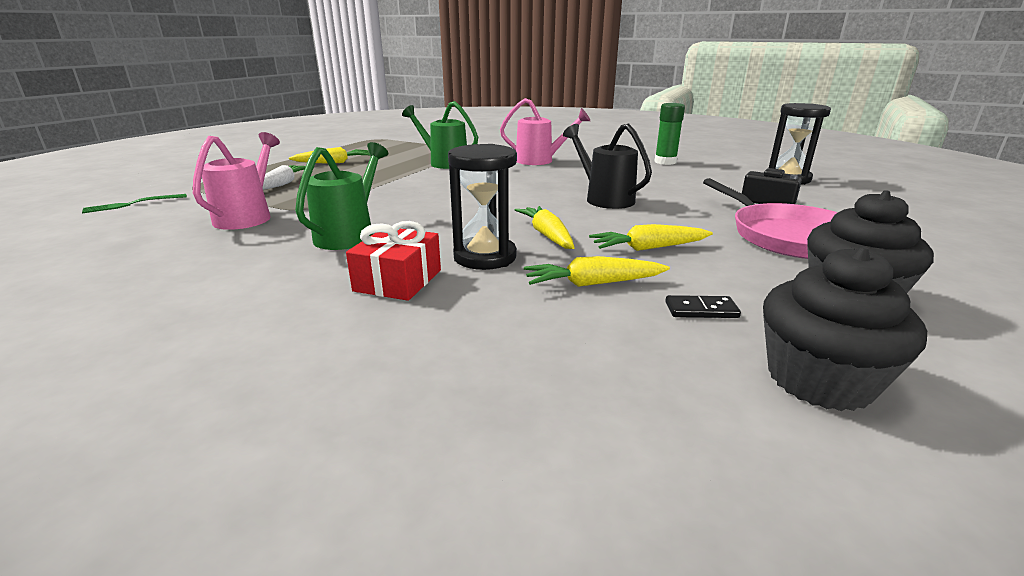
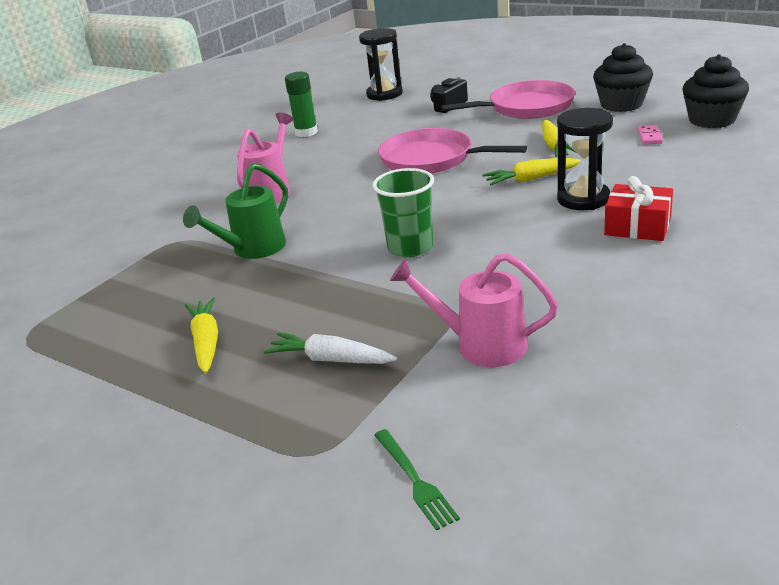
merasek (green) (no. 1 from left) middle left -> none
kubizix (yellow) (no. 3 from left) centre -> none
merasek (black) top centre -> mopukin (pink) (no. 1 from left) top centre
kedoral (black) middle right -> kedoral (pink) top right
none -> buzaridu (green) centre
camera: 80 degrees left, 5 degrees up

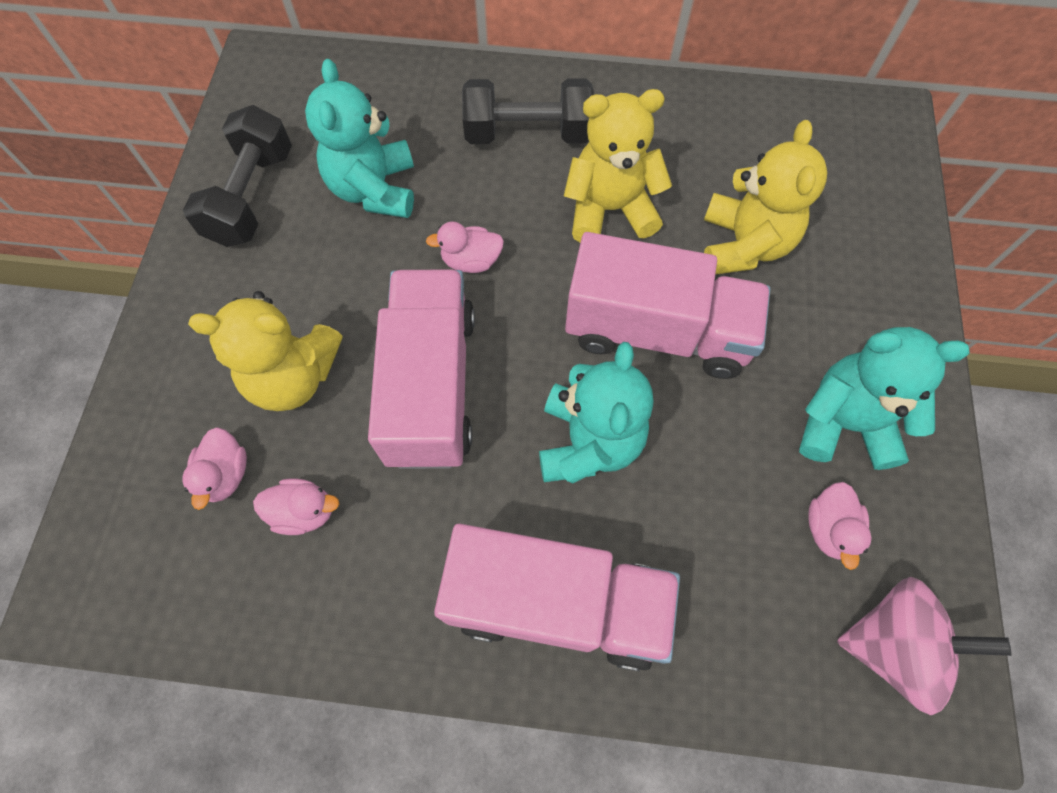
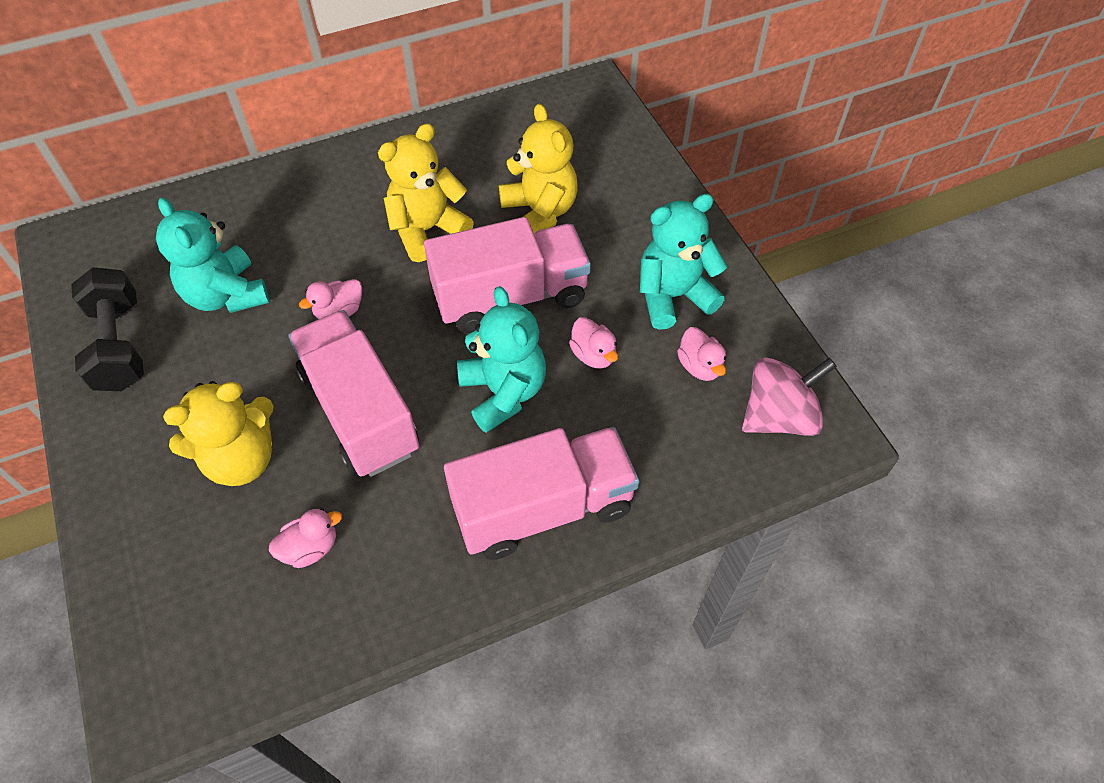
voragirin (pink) (no. 1 from left in the first image) middle left -> voragirin (pink) (no. 3 from left) centre, shifted
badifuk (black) (no. 2 from left) top centre -> none
camera: 30 degrees left, 10 degrees down

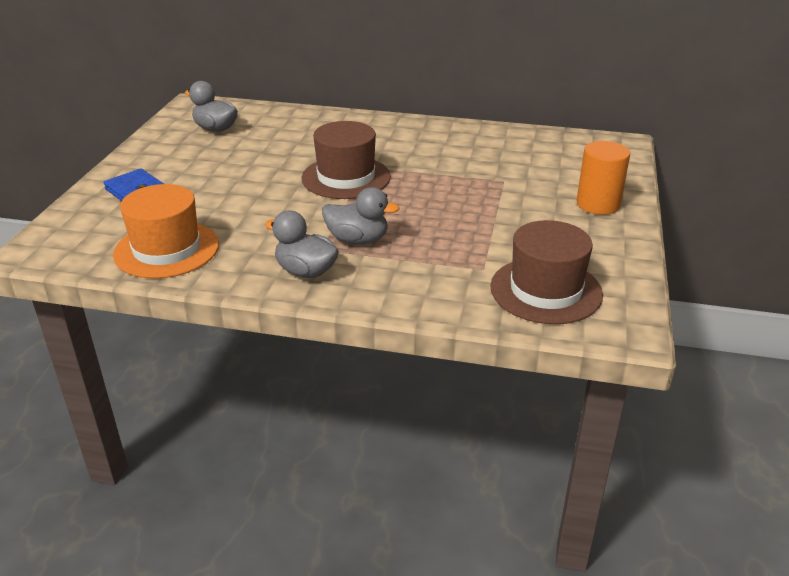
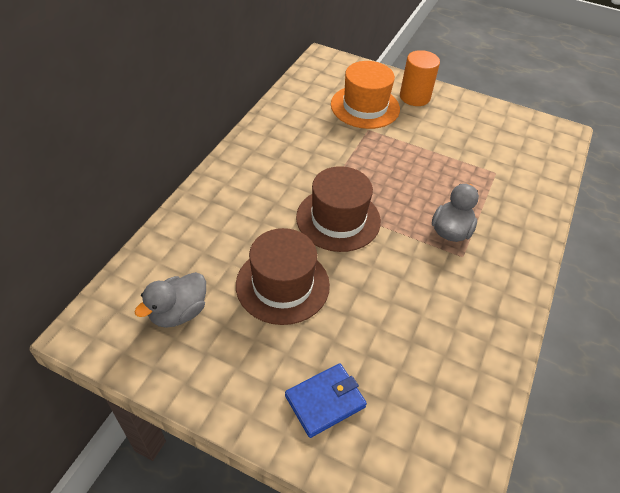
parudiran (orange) middle left -> parudiran (orange) top centre, shifted
voragirin (grey) (no. 2 from left) centre -> none
parudiran (brown) (no. 2 from left in the first image) middle right -> parudiran (brown) (no. 1 from left) centre, shifted
camera: 80 degrees left, 15 degrees up

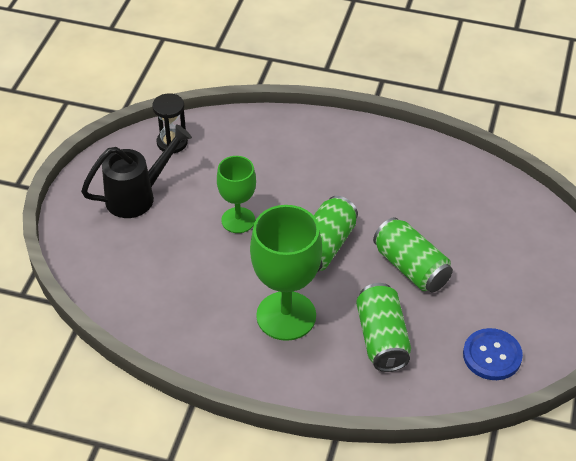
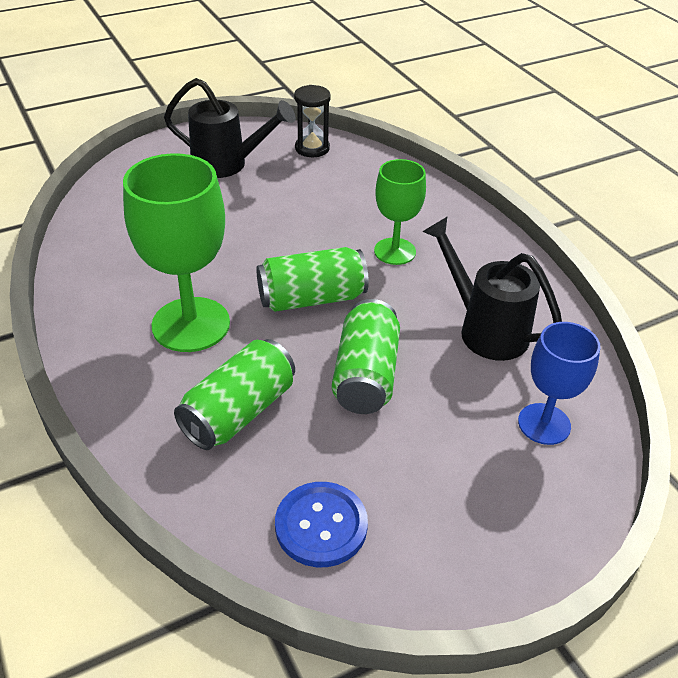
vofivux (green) (no. 1 from left in the first image) centre -> vofivux (green) (no. 2 from left) top centre, shifted
none -> merasek (black) (no. 2 from left) middle right
none -> vofivux (blue) middle right
camera: 45 degrees right, 5 degrees down

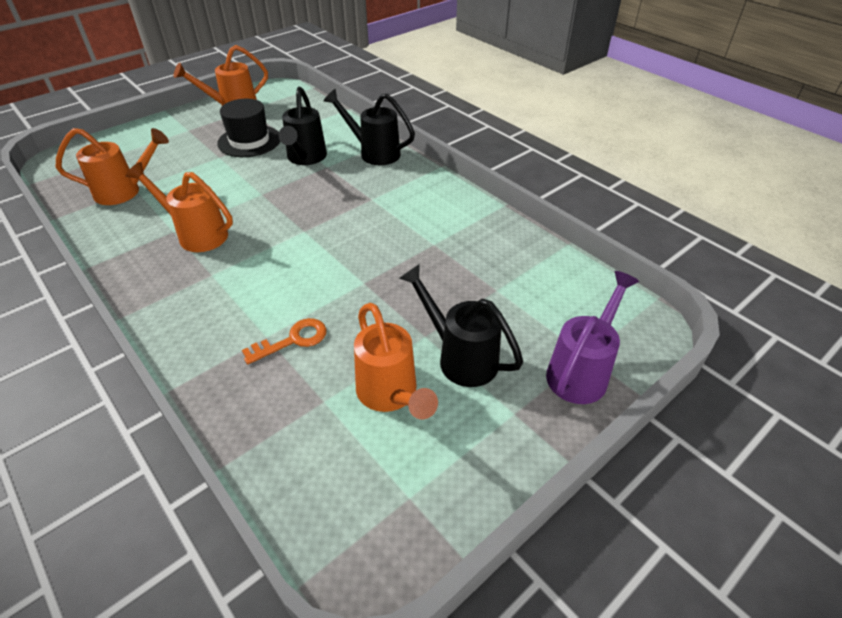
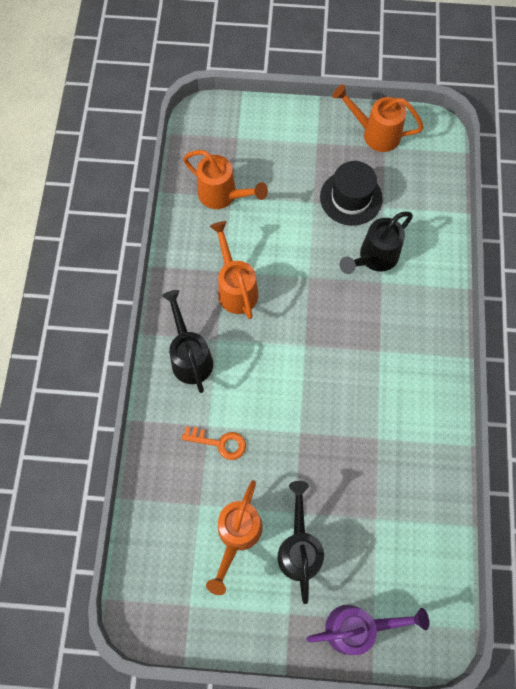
merasek (black) (no. 2 from left in the first image) top centre -> merasek (black) (no. 1 from left) centre, shifted
camera: 45 degrees right, 25 degrees up

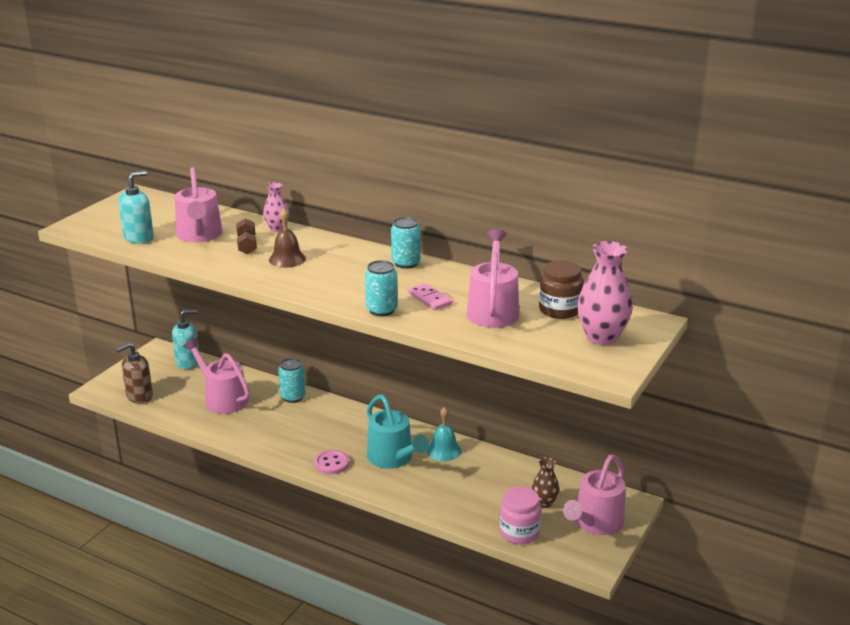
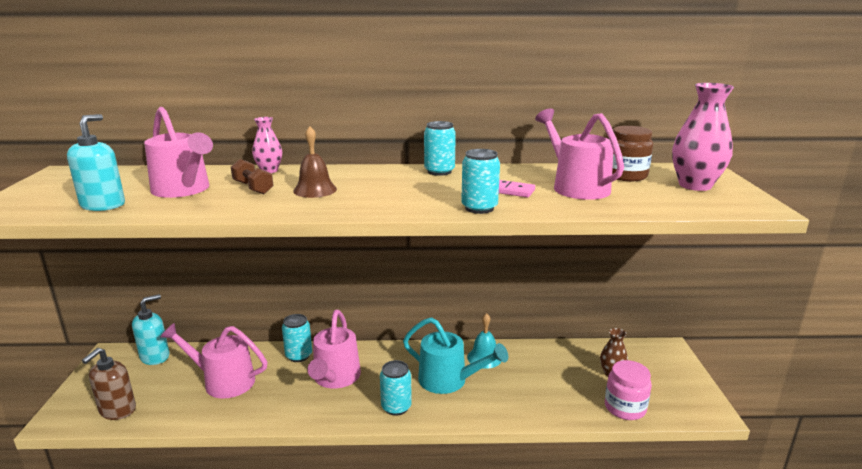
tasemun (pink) bottom centre -> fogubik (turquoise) (no. 2 from left) bottom centre
merasek (pink) (no. 4 from left in the first image) bottom right -> merasek (pink) (no. 3 from left) bottom centre, shifted
camera: 30 degrees left, 5 degrees down

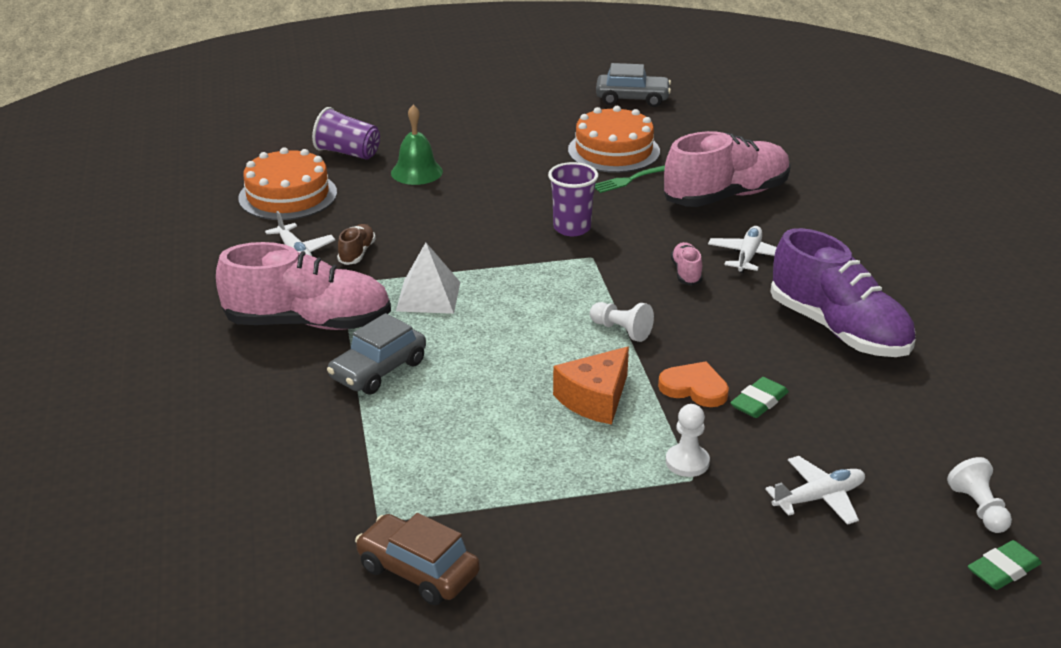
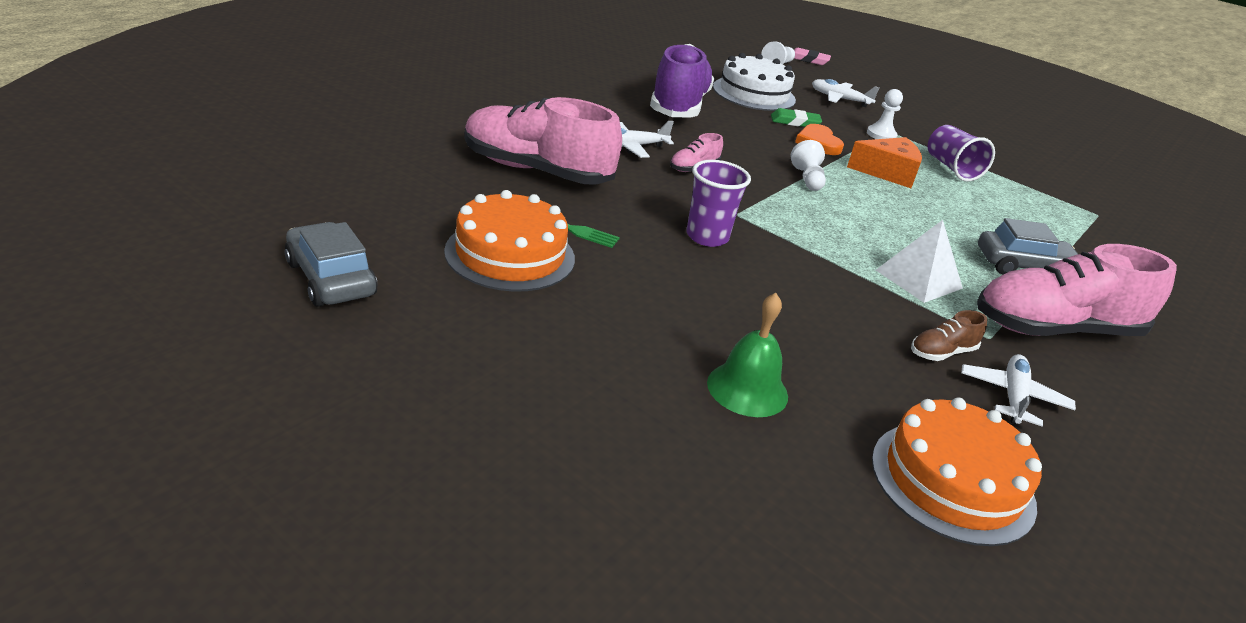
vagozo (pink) (no. 1 from left in the first image) middle left -> vagozo (pink) (no. 3 from left) middle right, 60 degrees counterclockwise
buzaridu (purple) (no. 1 from left in the first image) top left -> buzaridu (purple) (no. 2 from left) top right, shifted
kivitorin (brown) bottom centre -> none
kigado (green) (no. 2 from left) bottom right -> kigado (pink) top centre
none -> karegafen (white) top centre
camera: 135 degrees left, 0 degrees up

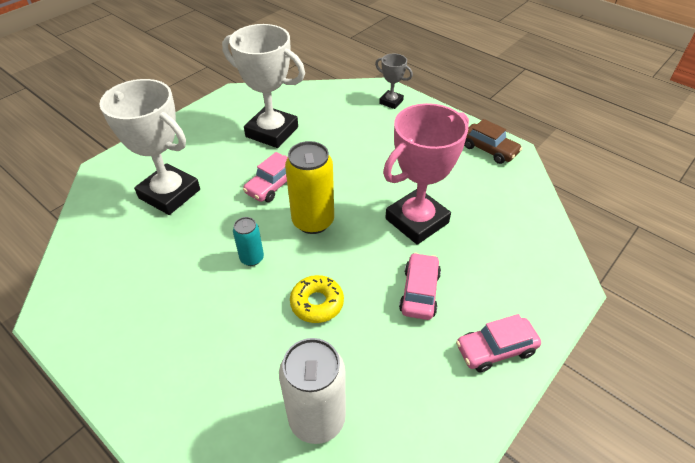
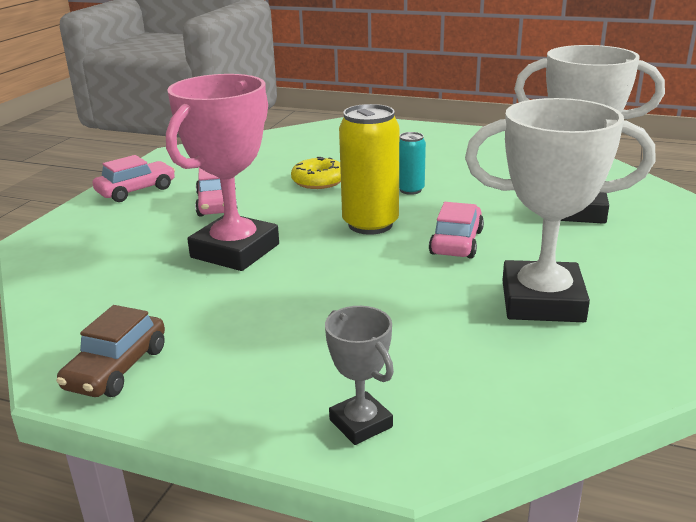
fogubik (white) bottom centre -> none
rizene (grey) top centre -> rizene (grey) bottom centre, 45 degrees clockwise
kivitorin (brown) top right -> kivitorin (brown) bottom left, 90 degrees counterclockwise
camera: 160 degrees right, 20 degrees down

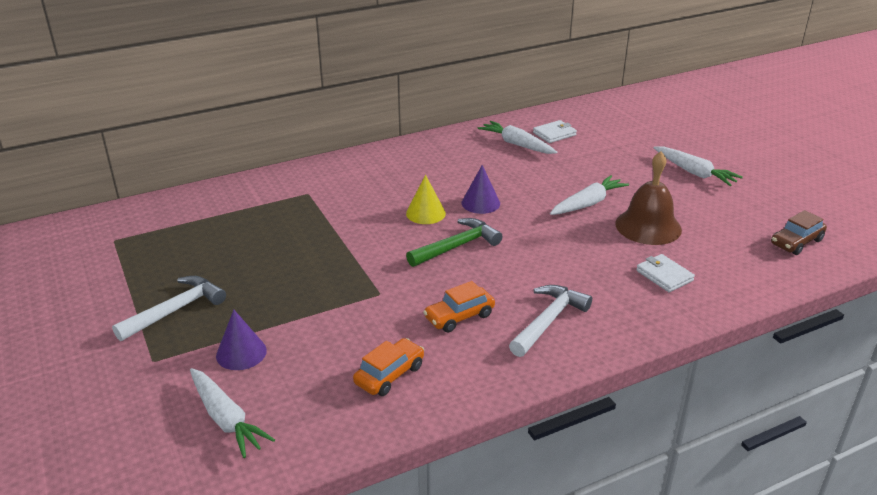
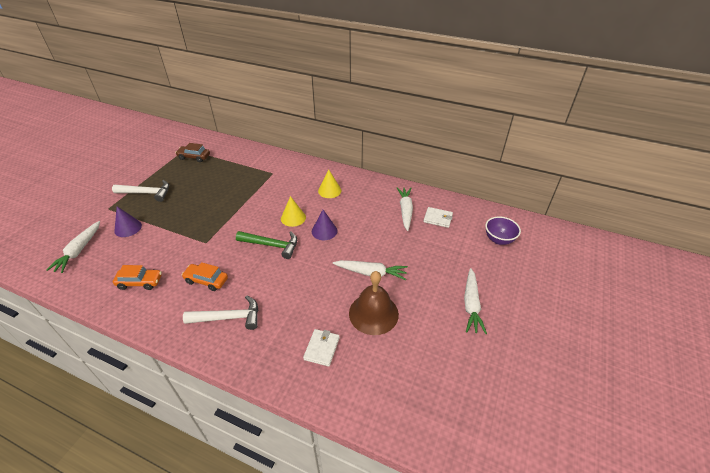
kivitorin (brown) middle right -> kivitorin (brown) top left, shifted
none -> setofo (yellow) (no. 2 from left) centre
none -> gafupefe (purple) middle right
camera: 50 degrees right, 10 degrees up

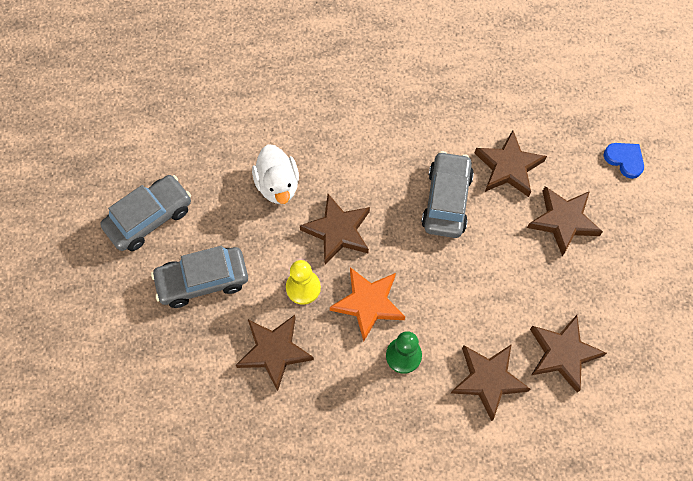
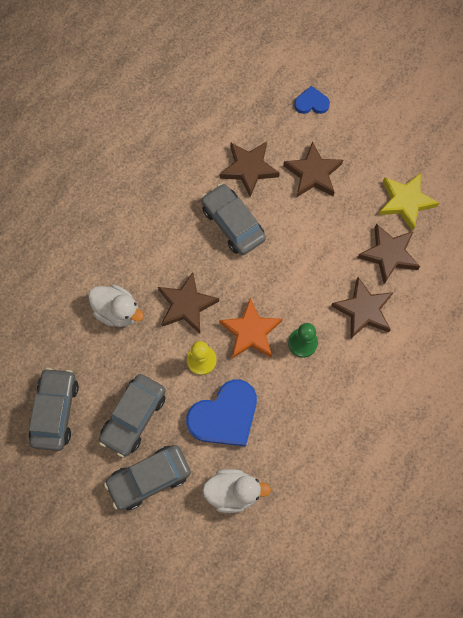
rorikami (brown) (no. 1 from left) bottom centre -> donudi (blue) (no. 1 from left) bottom centre
none -> kivitorin (grey) (no. 3 from left) bottom left
none -> voragirin (white) (no. 2 from left) bottom centre
none -> rorikami (yellow) top right
camera: 45 degrees left, 5 degrees up

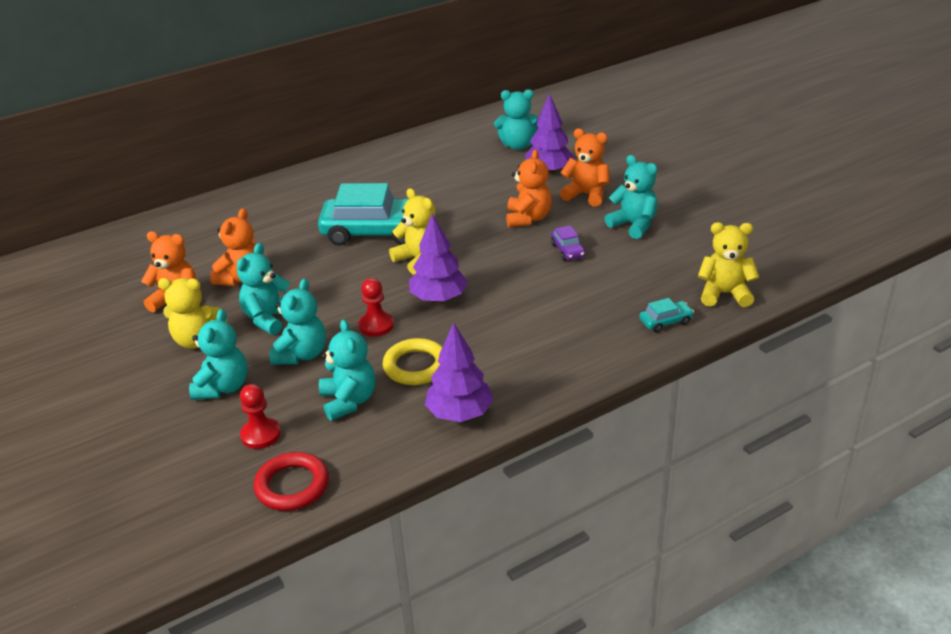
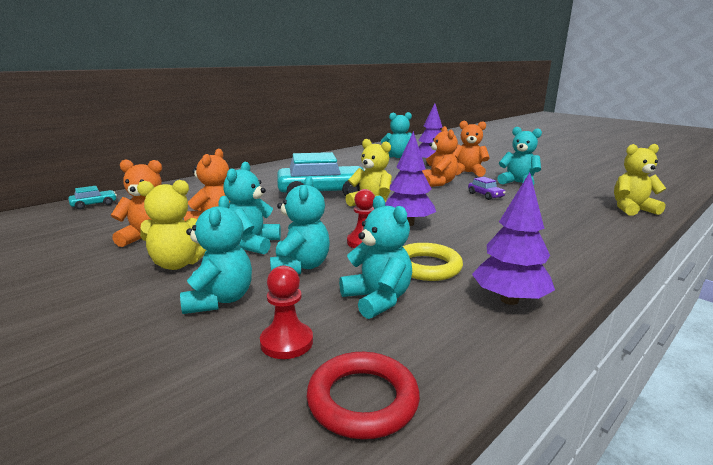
kivitorin (turquoise) (no. 2 from left in the first image) middle right -> kivitorin (turquoise) (no. 1 from left) middle left, shifted
camera: 15 degrees left, 15 degrees down

